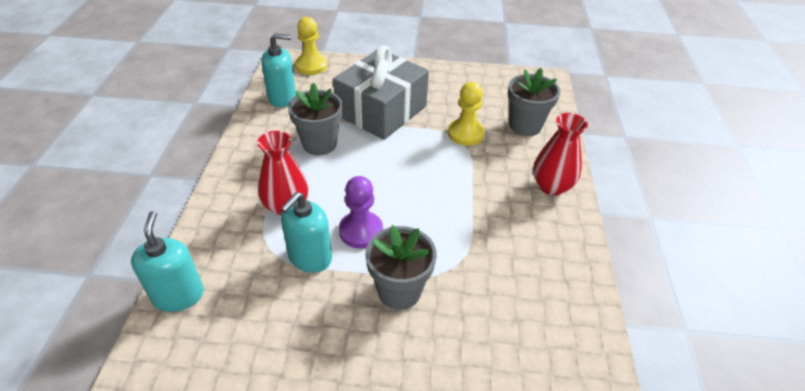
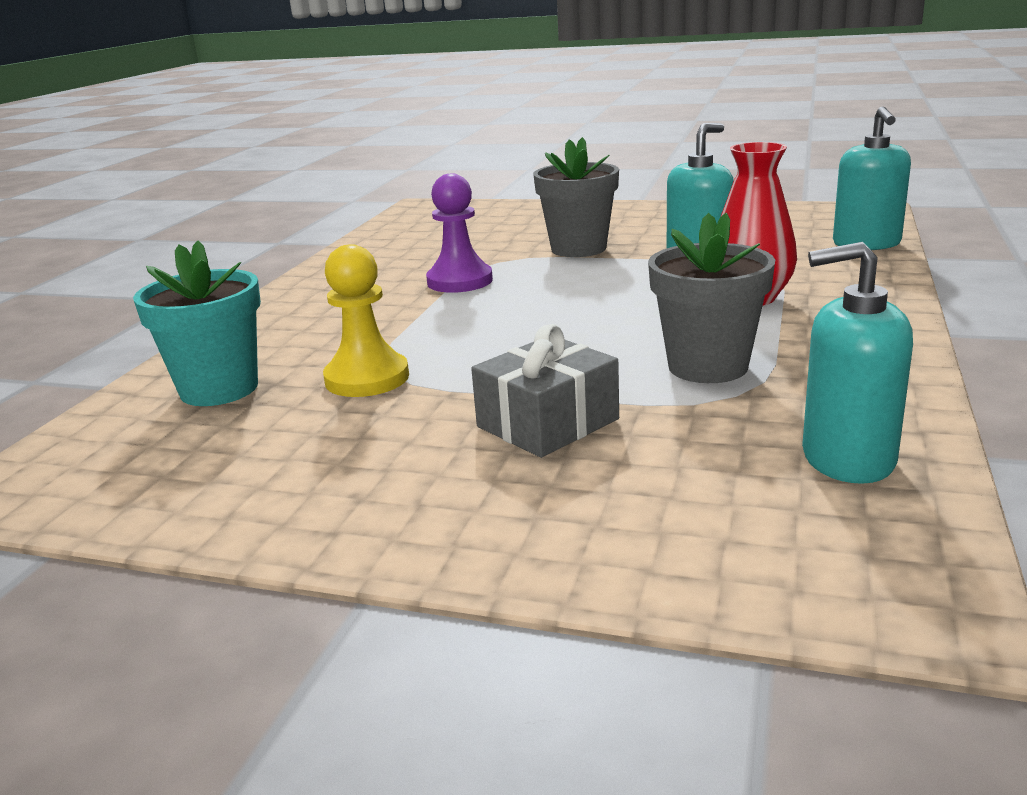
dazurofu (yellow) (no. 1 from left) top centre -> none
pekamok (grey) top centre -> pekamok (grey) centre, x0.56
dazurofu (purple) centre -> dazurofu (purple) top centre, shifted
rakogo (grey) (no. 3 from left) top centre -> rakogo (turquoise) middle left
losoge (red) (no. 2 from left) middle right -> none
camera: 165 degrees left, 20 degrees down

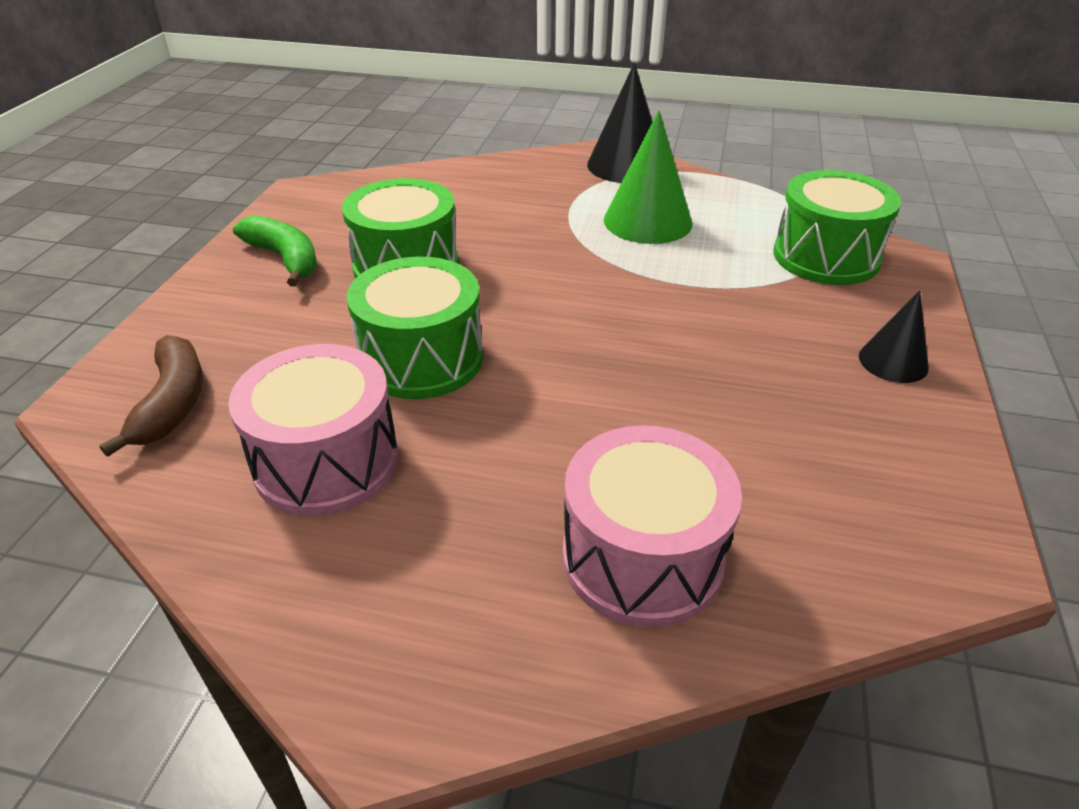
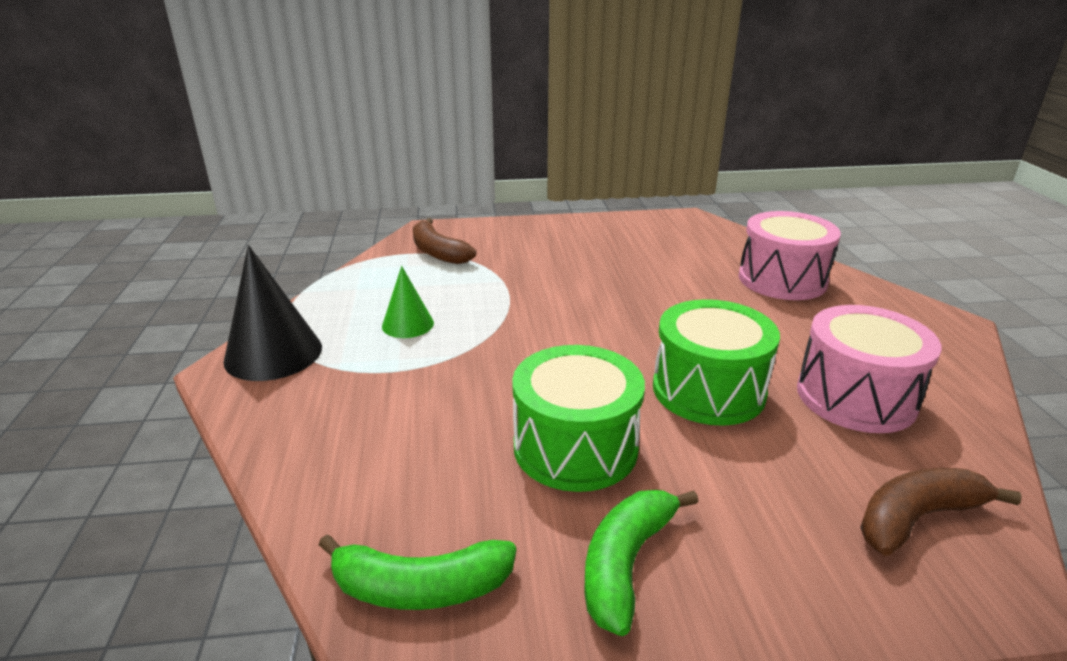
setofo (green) top centre -> setofo (green) centre, x0.59
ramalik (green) (no. 3 from left) top right -> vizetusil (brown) (no. 1 from left) centre
setofo (black) (no. 2 from left) middle right -> none
none -> vizetusil (green) (no. 1 from left) bottom centre
camera: 110 degrees left, 10 degrees down

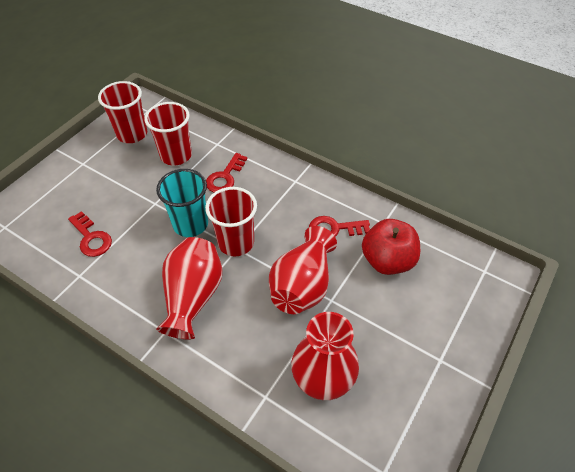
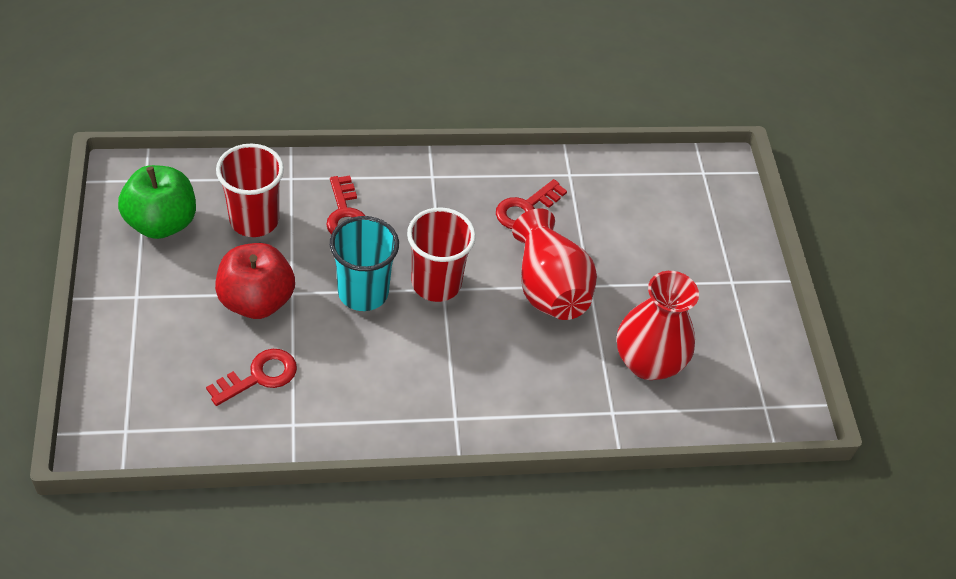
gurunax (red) (no. 1 from left) middle left, 45 degrees counterclockwise
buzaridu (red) (no. 1 from left) top left -> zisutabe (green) middle left
losoge (red) (no. 1 from left) middle left -> none
zisutabe (red) middle right -> zisutabe (red) middle left, shifted
camera: 45 degrees left, 0 degrees up

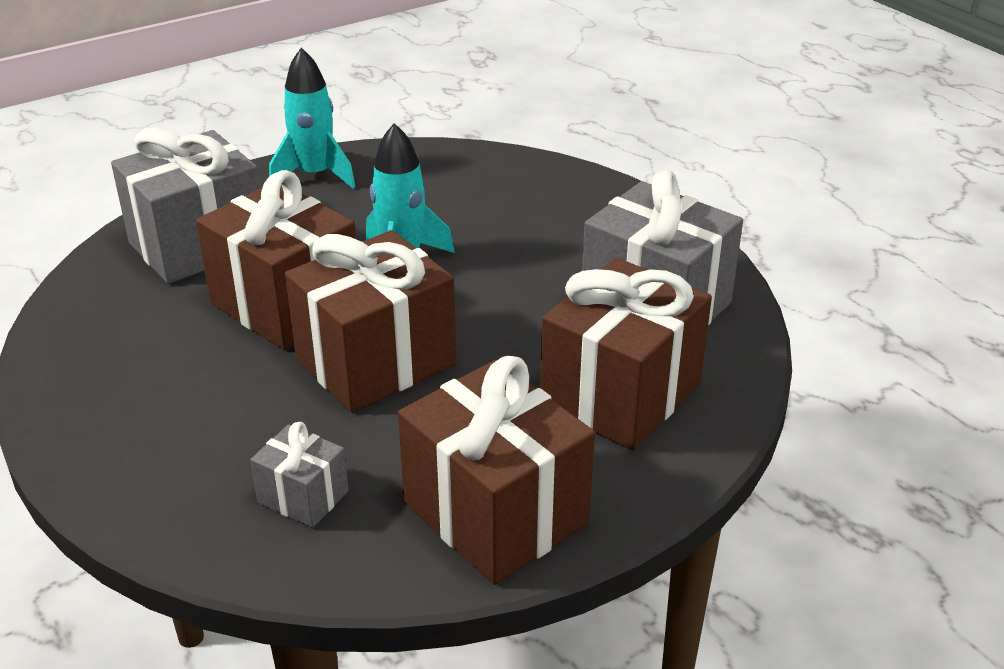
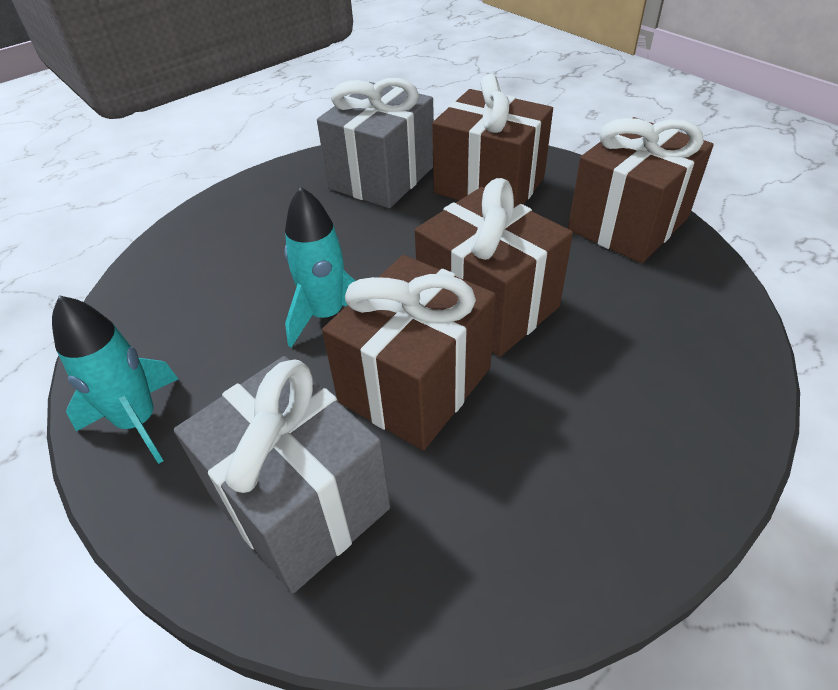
pekamok (grey) (no. 2 from left) bottom left -> none
camera: 95 degrees left, 10 degrees up

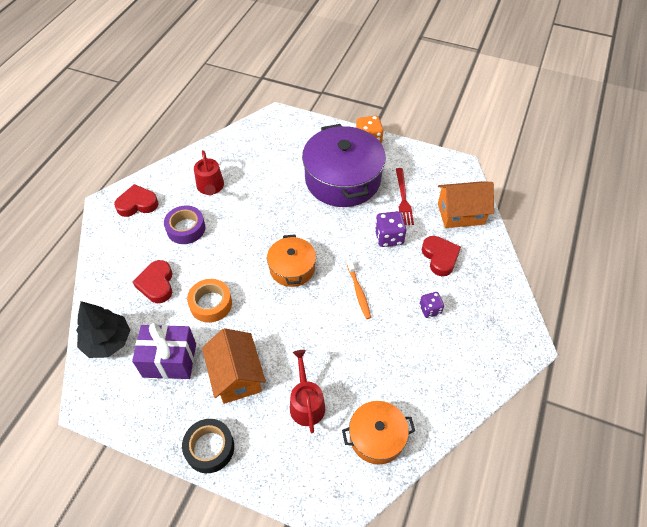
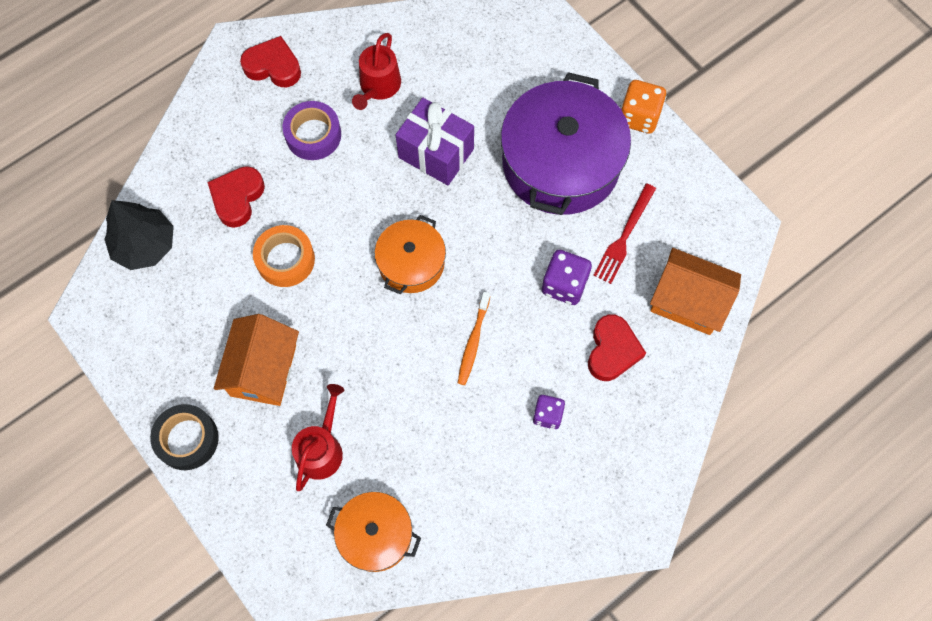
pekamok (purple) middle left -> pekamok (purple) top centre, shifted
camera: 30 degrees right, 15 degrees up

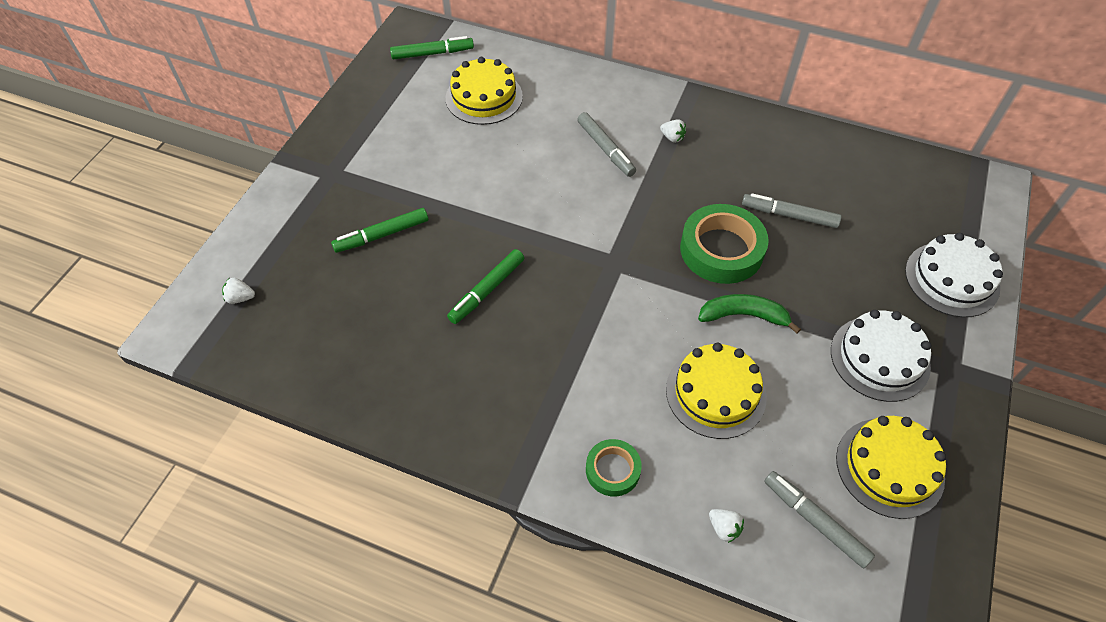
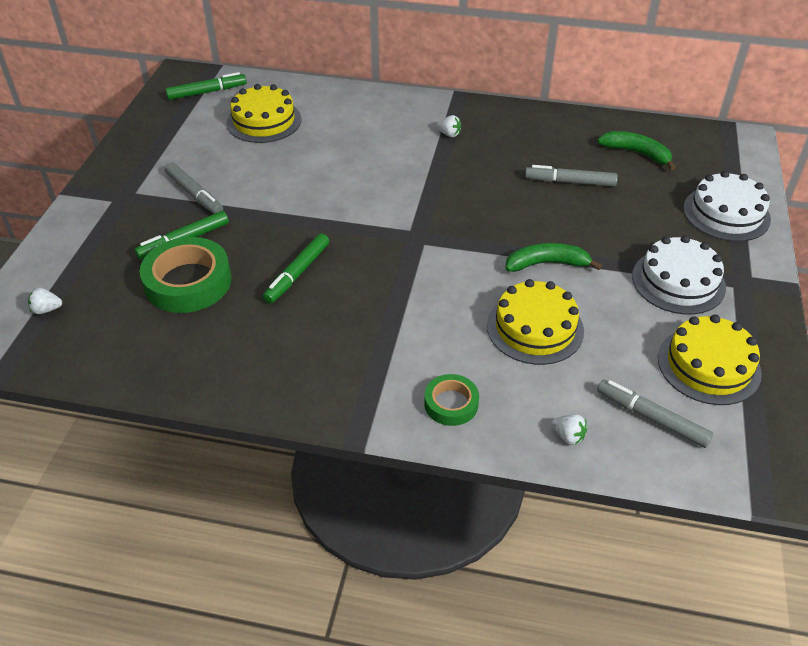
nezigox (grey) (no. 1 from left) top centre -> nezigox (grey) (no. 1 from left) top left, shifted
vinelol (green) (no. 2 from left in the first image) centre -> vinelol (green) (no. 1 from left) middle left, shifted
none -> vizetusil (green) (no. 2 from left) top right
camera: 10 degrees left, 10 degrees down

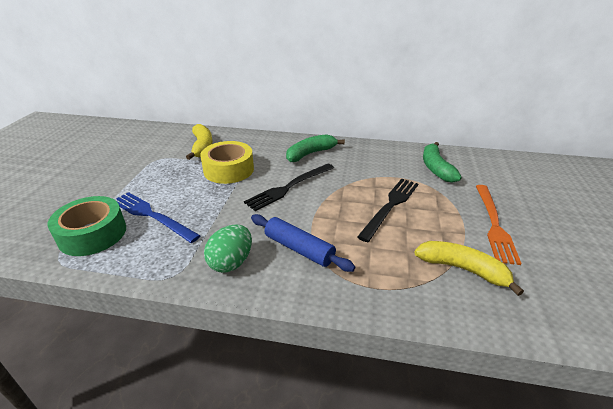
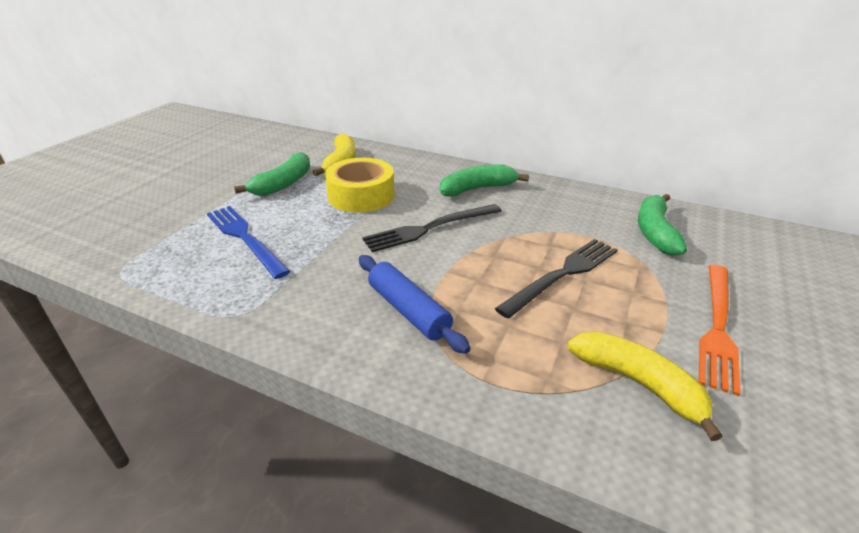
vinelol (green) middle left -> none
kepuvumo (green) centre -> none
none -> vizetusil (green) (no. 1 from left) top left
camera: 15 degrees right, 0 degrees up

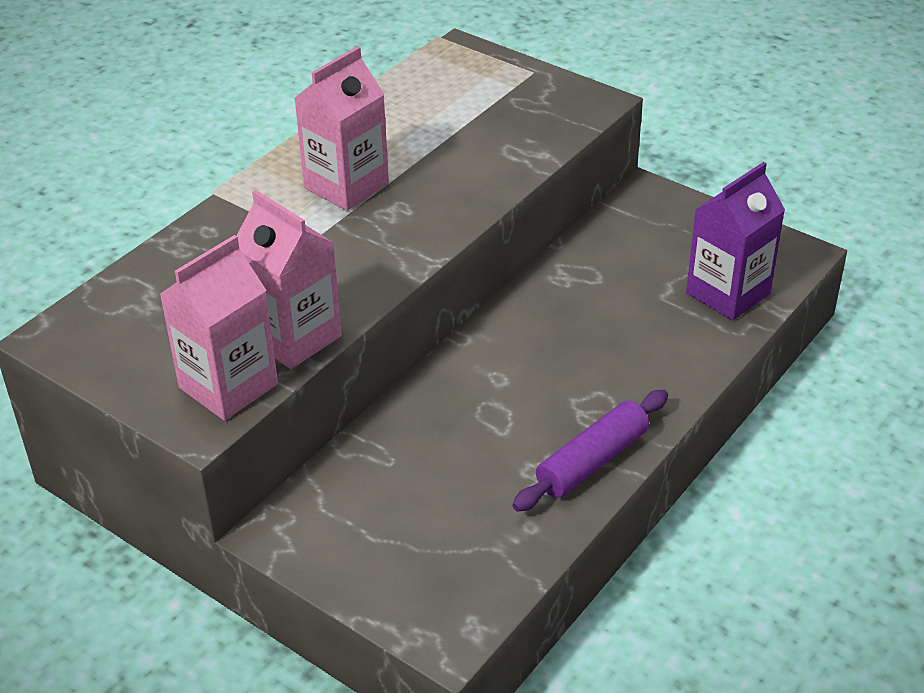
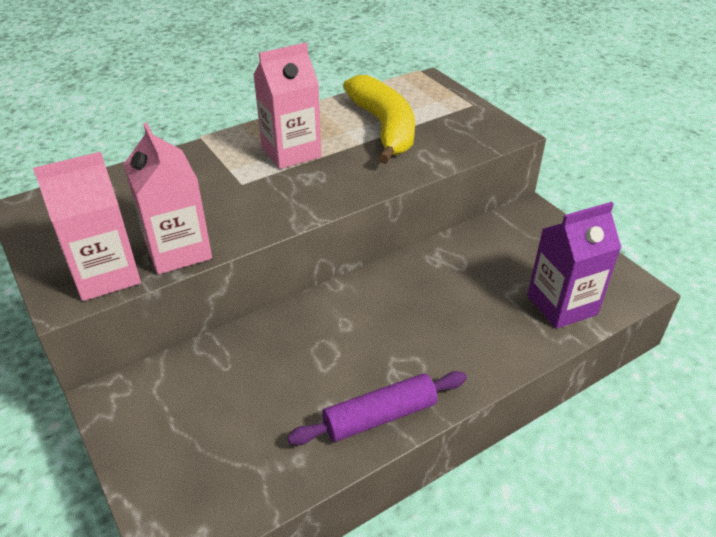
none -> vizetusil (yellow) top centre
camera: 20 degrees right, 0 degrees up

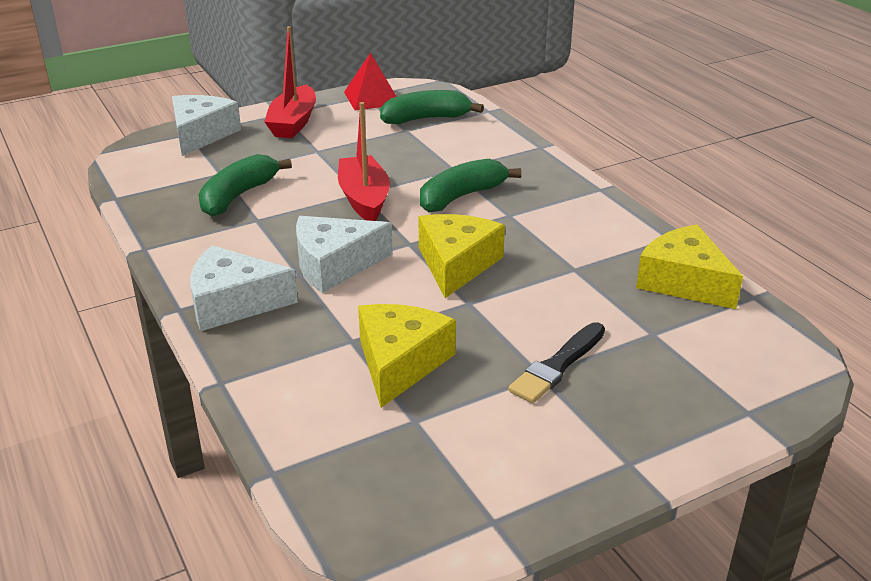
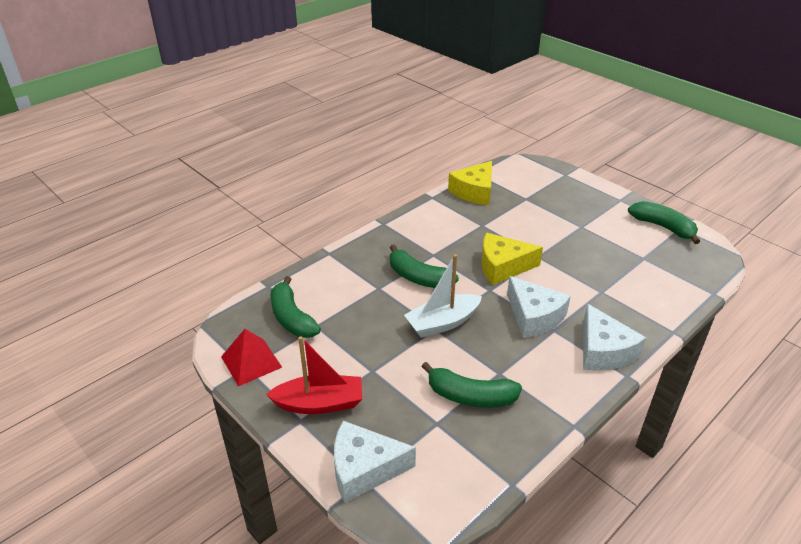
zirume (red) (no. 2 from left) top centre -> zirume (white) centre
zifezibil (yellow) (no. 1 from left) centre -> none
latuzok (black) centre -> none
none -> vizetusil (green) (no. 4 from left) middle right
camera: 105 degrees left, 5 degrees up

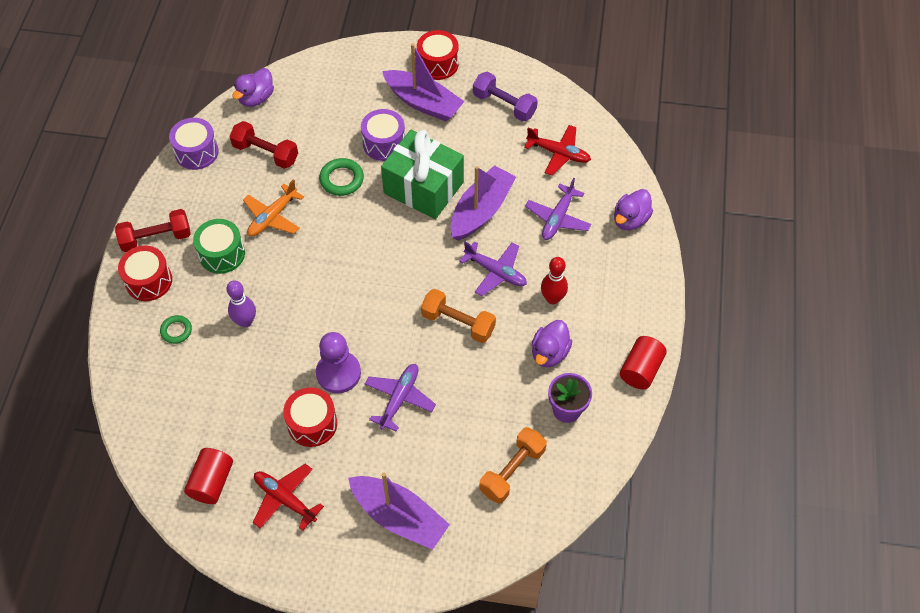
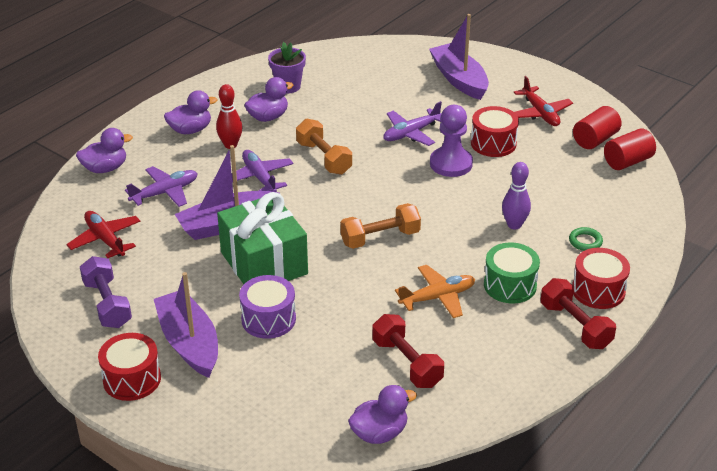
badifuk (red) (no. 1 from left in the first image) middle left -> badifuk (red) (no. 2 from left) middle right, 45 degrees clockwise
ramalik (purple) (no. 1 from left) top left -> none
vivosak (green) (no. 2 from left) top centre -> none
badifuk (orange) (no. 2 from left) bottom centre -> badifuk (orange) (no. 2 from left) centre, shifted
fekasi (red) (no. 2 from left) middle right -> fekasi (red) (no. 2 from left) top right, shifted
none -> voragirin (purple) (no. 2 from left) top left
camera: 150 degrees left, 20 degrees down

